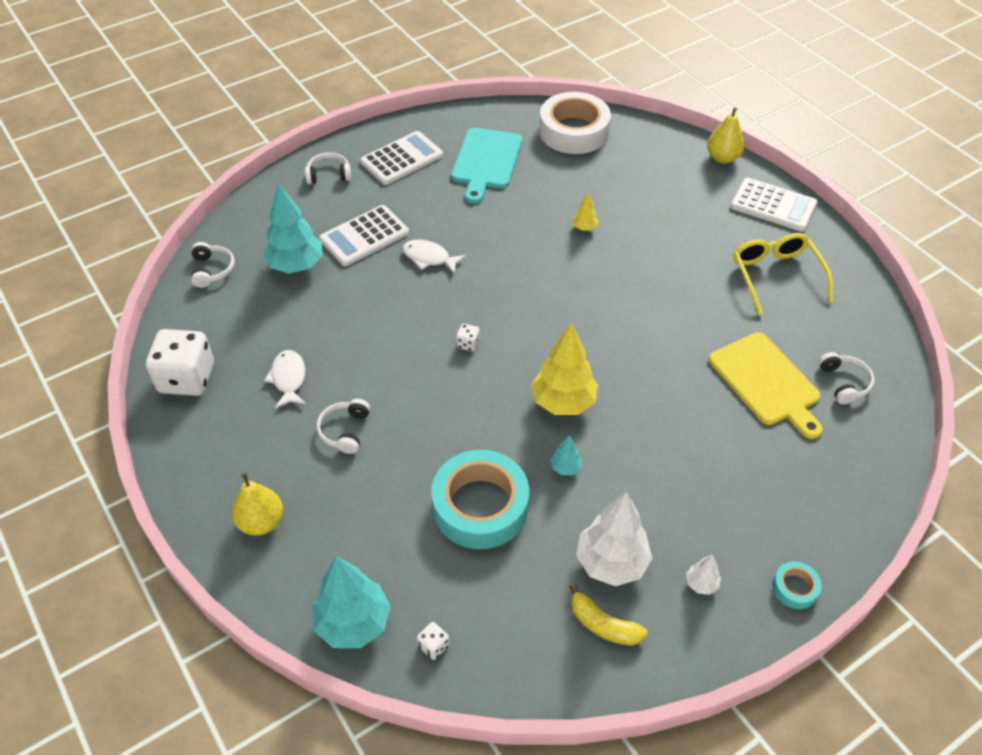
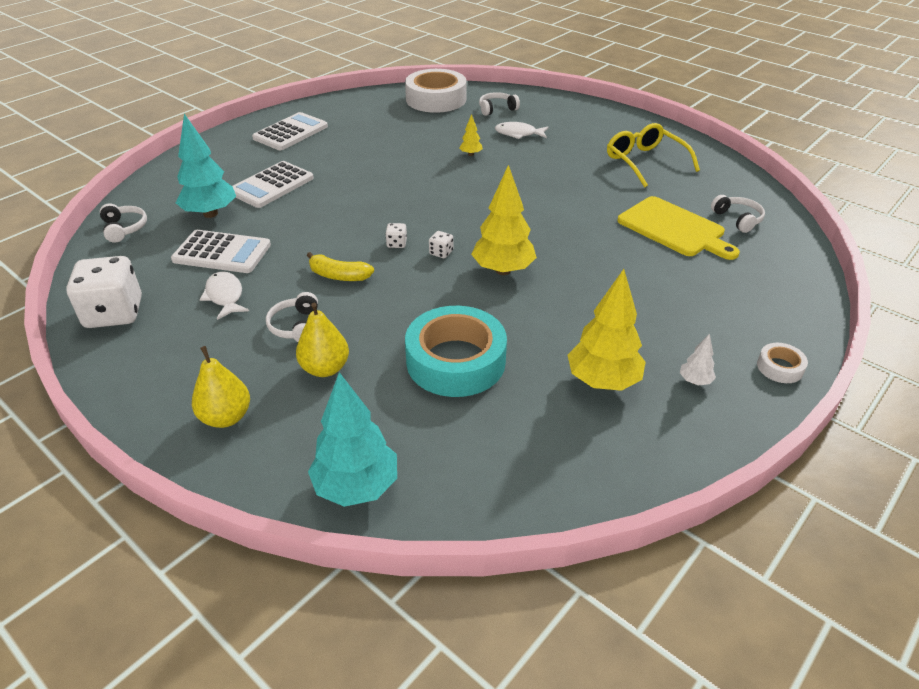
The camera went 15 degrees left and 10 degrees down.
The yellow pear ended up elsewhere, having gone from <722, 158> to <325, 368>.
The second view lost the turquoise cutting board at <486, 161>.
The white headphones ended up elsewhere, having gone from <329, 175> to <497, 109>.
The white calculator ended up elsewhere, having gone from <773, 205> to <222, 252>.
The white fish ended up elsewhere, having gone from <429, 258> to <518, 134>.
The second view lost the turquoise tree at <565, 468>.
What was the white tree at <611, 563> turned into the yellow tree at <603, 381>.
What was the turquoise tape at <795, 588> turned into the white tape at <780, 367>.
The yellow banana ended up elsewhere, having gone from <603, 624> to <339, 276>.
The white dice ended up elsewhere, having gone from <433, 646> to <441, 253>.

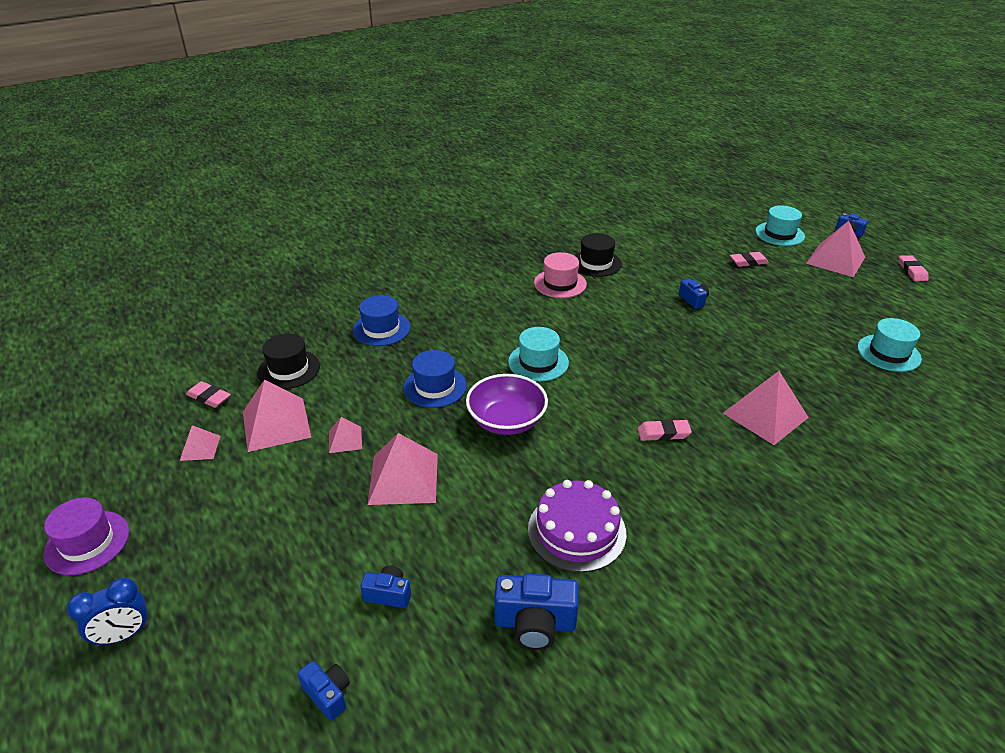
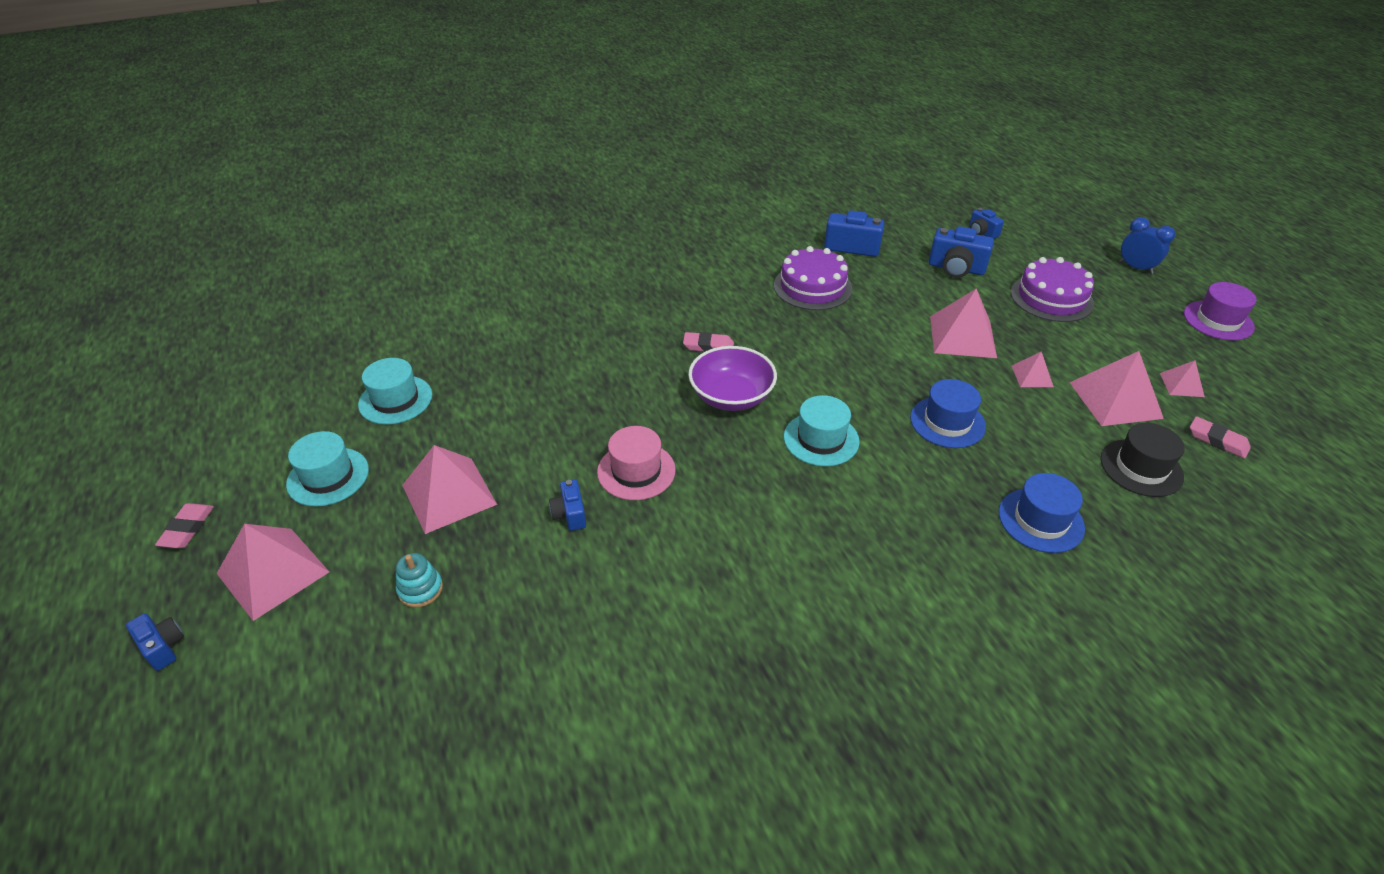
The camera went 170 degrees left and 5 degrees up.
The turquoise hat ended up elsewhere, having gone from <779, 234> to <328, 477>.
The second view lost the black hat at <596, 263>.
The pink hat ended up elsewhere, having gone from <560, 283> to <636, 471>.
Where the pink eraser stood at <748, 262>, the turquoise stacking toy came to stand at <420, 589>.
The pink pyramid ended up elsewhere, having gone from <765, 415> to <449, 494>.
The purple bowl ended up elsewhere, having gone from <506, 421> to <731, 396>.
The size of the blue camera at <388, 594> changed by a factor of 1.70.
The blue clock at <123, 635> ended up facing another way, 60 degrees clockwise from before.
The second view gained the purple cake at <1051, 298>.

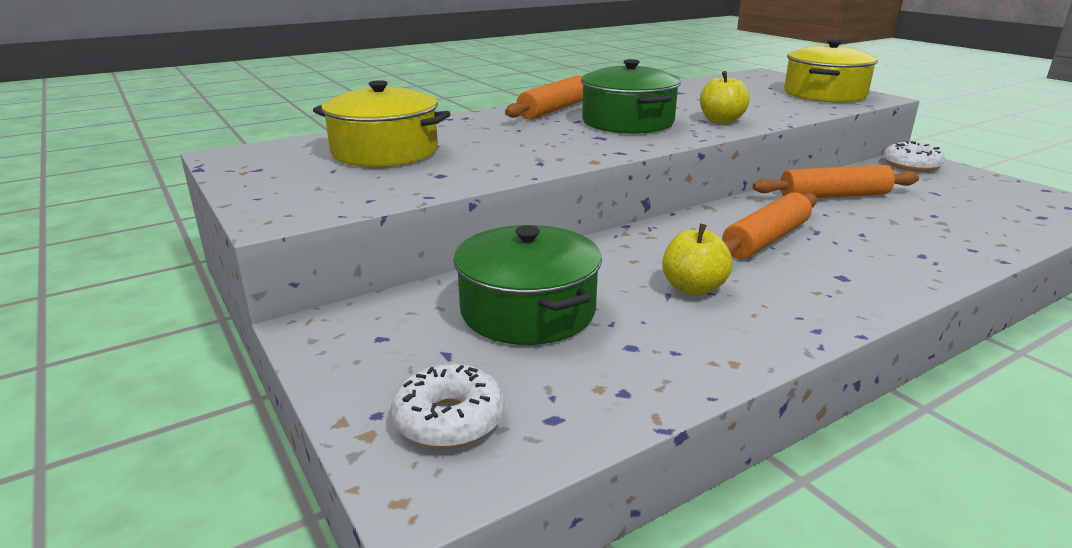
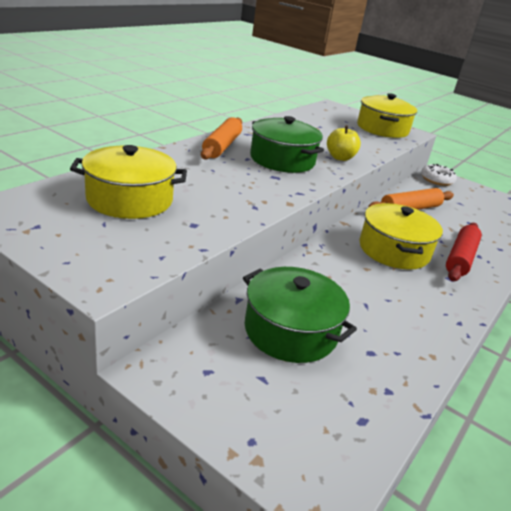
The camera went 25 degrees left and 5 degrees up.
Where the orange rolling pin stood at <766, 239>, the yellow pot came to stand at <394, 250>.
The second view lost the yellow apple at <693, 288>.
The second view lost the white donut at <449, 419>.
The second view gained the red rolling pin at <460, 258>.

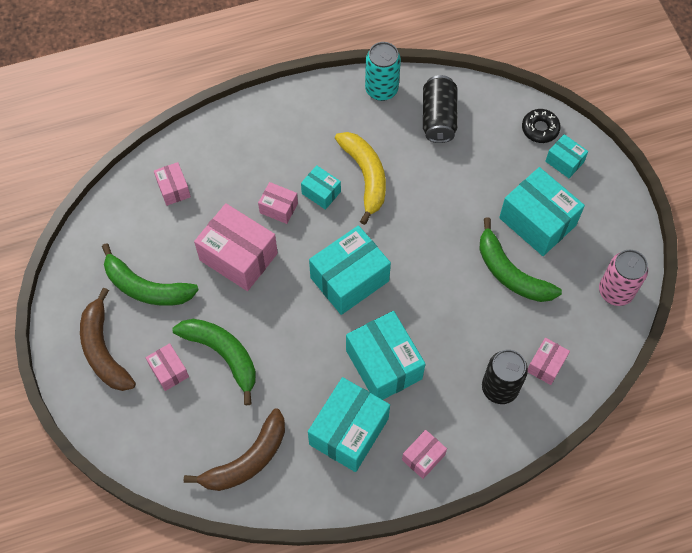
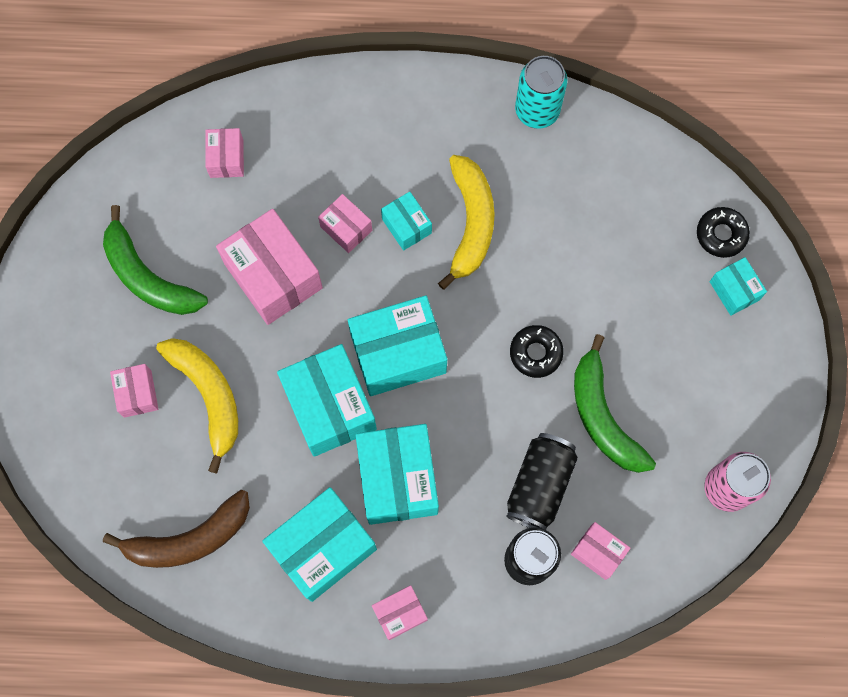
The camera went 20 degrees right and 10 degrees up.
The black can ended up elsewhere, having gone from <438, 118> to <539, 485>.
The turquoise box ended up elsewhere, having gone from <537, 221> to <329, 407>.
The second view lost the brown banana at <104, 350>.
What was the green banana at <222, 354> turned into the yellow banana at <208, 396>.
The pink box at <546, 365> ended up facing another way, 75 degrees clockwise from before.
The second view gained the black donut at <535, 353>.

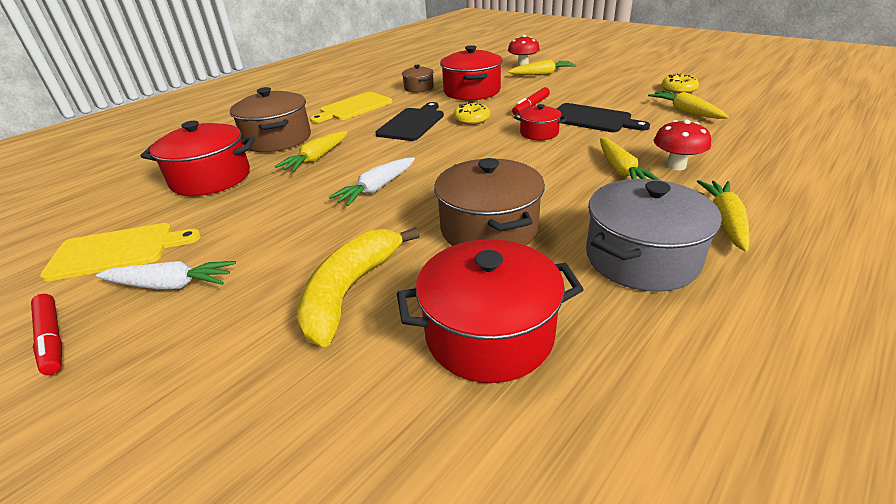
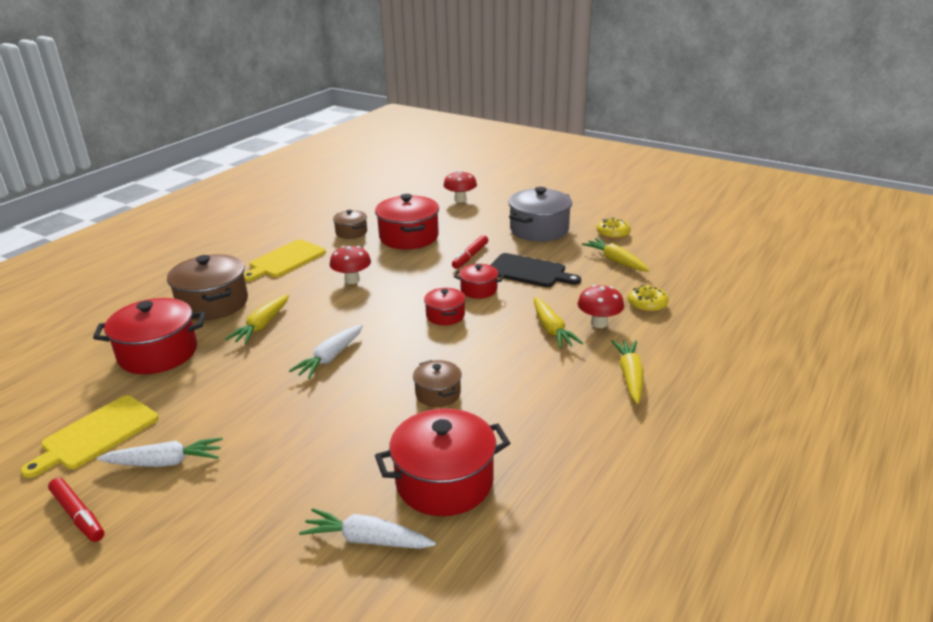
The camera went 10 degrees left and 5 degrees down.
The second view lost the yellow carrot at <542, 74>.
Where the black cutting board stood at <412, 123>, the red mushroom came to stand at <352, 280>.
The yellow donut ended up elsewhere, having gone from <471, 119> to <647, 304>.
The size of the brown pot at <489, 229> changed by a factor of 0.54.
The grey pot ended up elsewhere, having gone from <641, 258> to <539, 230>.
The yellow cutting board at <117, 251> ended up facing another way, 150 degrees clockwise from before.
The second view lost the yellow banana at <350, 291>.
The second view gained the red pot at <445, 315>.
The second view gained the white carrot at <367, 540>.

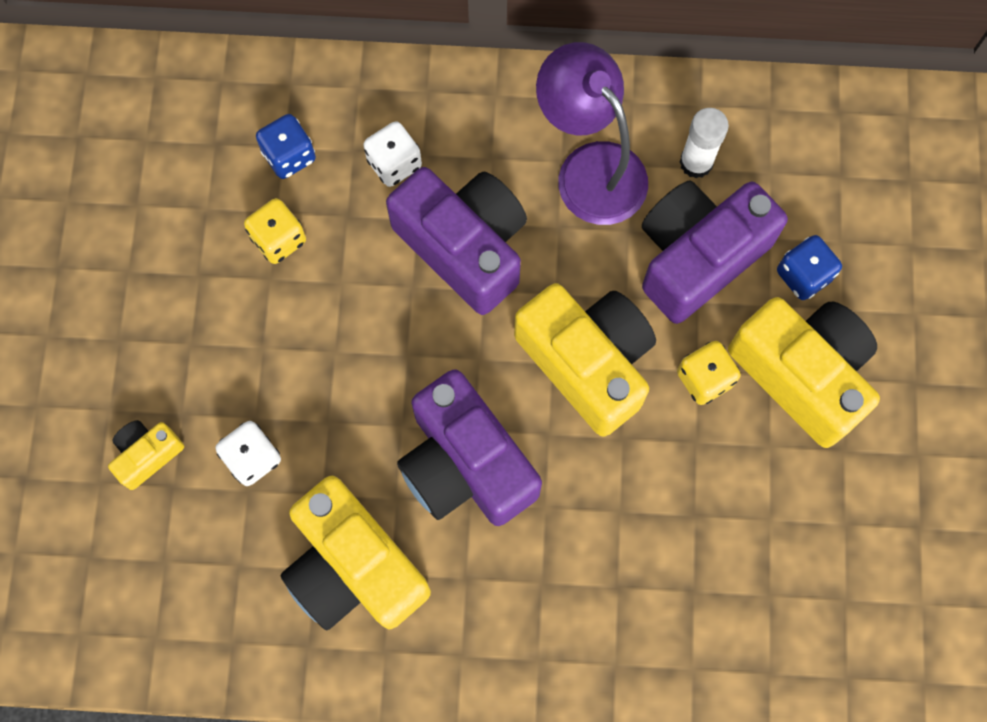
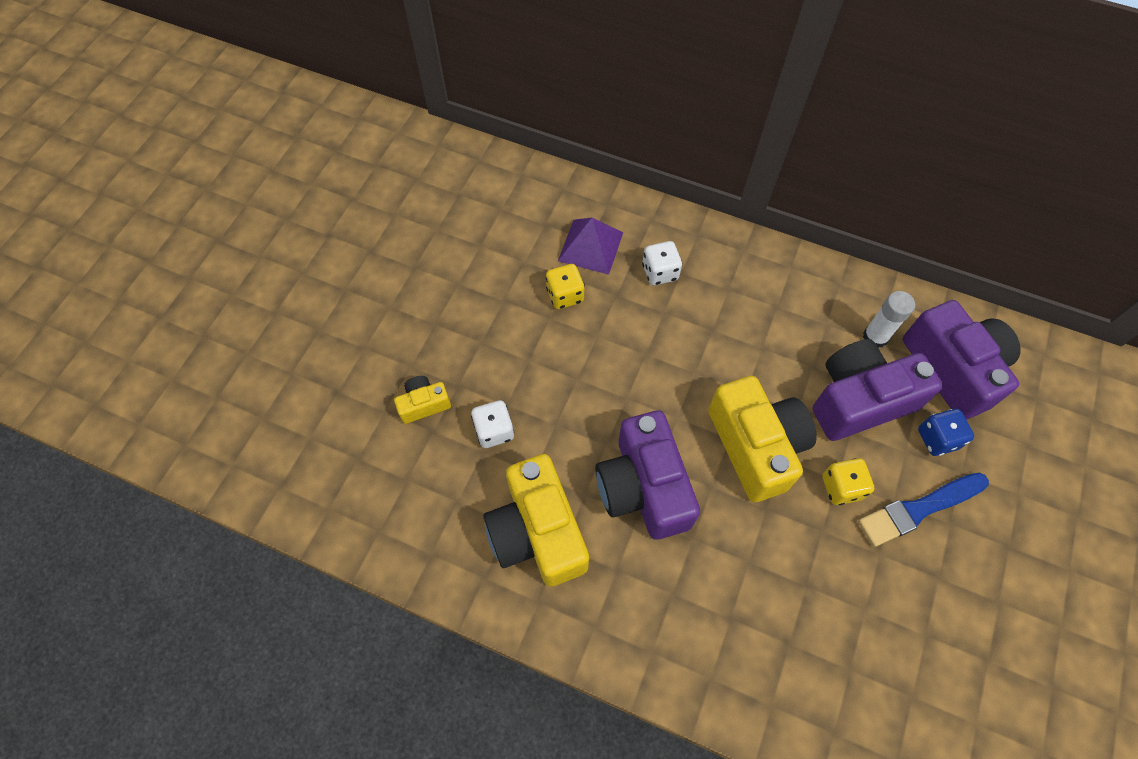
The camera went 20 degrees right and 10 degrees down.
The second view lost the purple lamp at <590, 168>.
Where the blue dice stood at <289, 156>, the purple pyramid came to stand at <591, 246>.
The purple camera ended up elsewhere, having gone from <464, 246> to <952, 369>.
Where the yellow camera stood at <802, 374>, the blue brush came to stand at <919, 509>.

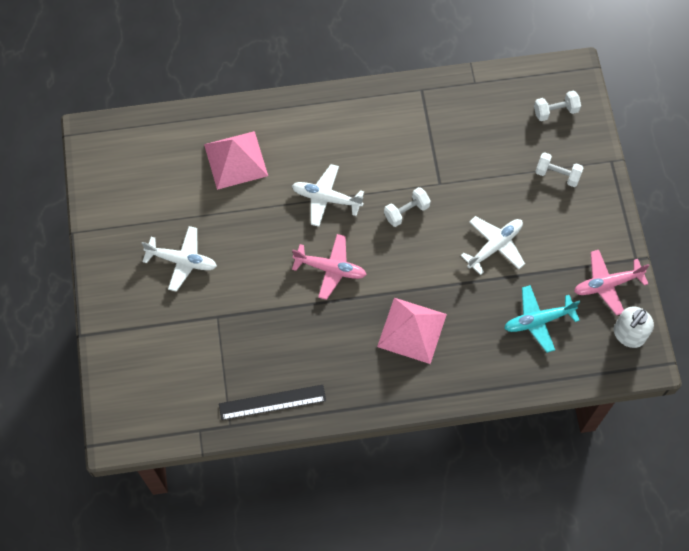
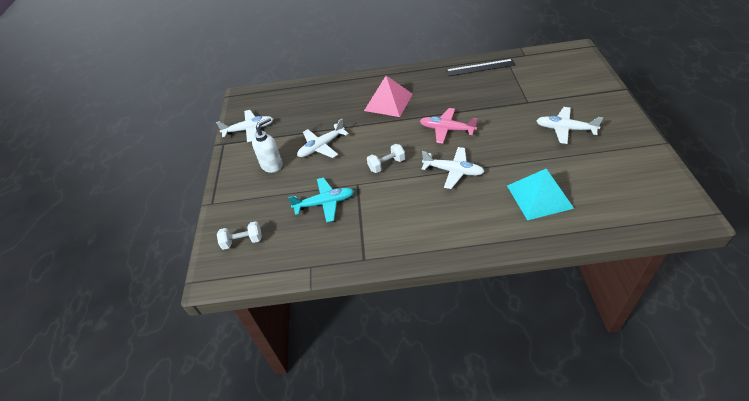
The camera went 170 degrees left and 20 degrees down.
What was the pink pyramid at <236, 160> turned into the turquoise pyramid at <539, 196>.
The second view lost the white dumbbell at <557, 174>.
What was the pink plane at <607, 284> turned into the white plane at <249, 129>.
The turquoise plane ended up elsewhere, having gone from <538, 320> to <325, 203>.
The white soap dispenser ended up elsewhere, having gone from <628, 335> to <272, 165>.

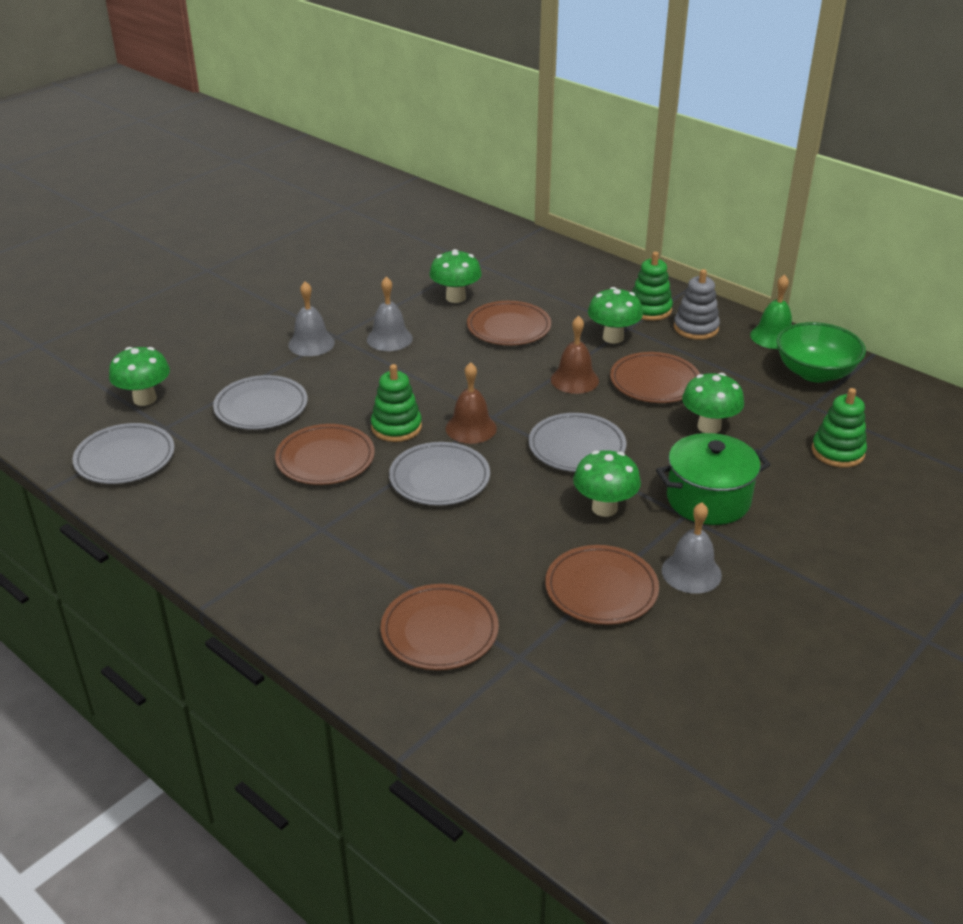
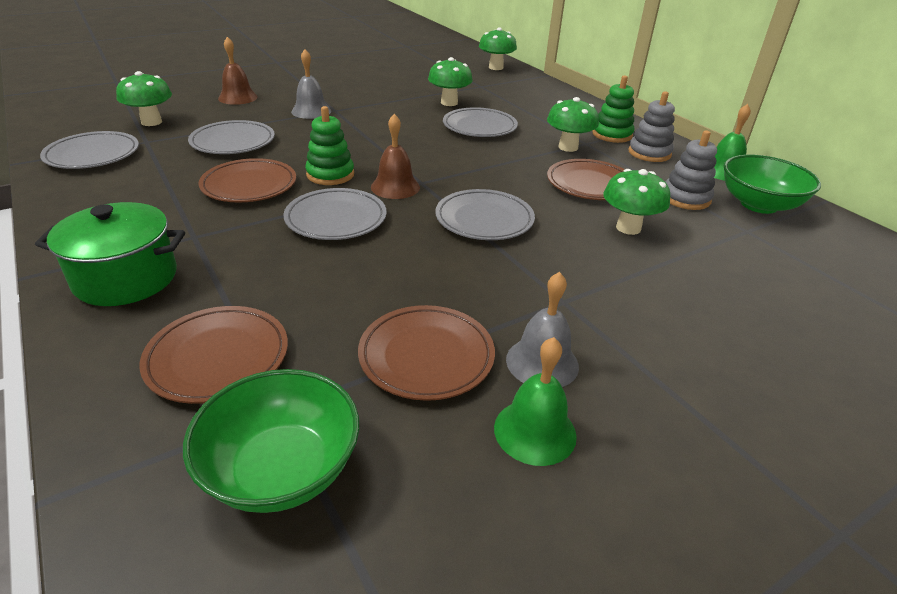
The camera went 15 degrees right and 0 degrees up.
The second view lost the grey bell at <389, 338>.
What was the brown plate at <509, 328> turned into the grey plate at <479, 127>.
The brown bell ended up elsewhere, having gone from <574, 380> to <238, 97>.
The second view lost the green stacking toy at <837, 452>.
The green pot ended up elsewhere, having gone from <708, 499> to <126, 278>.
The green mushroom ended up elsewhere, having gone from <604, 508> to <495, 67>.
The second view gained the grey stacking toy at <685, 198>.
The second view gained the green bell at <535, 431>.
The second view gained the green bowl at <282, 469>.

